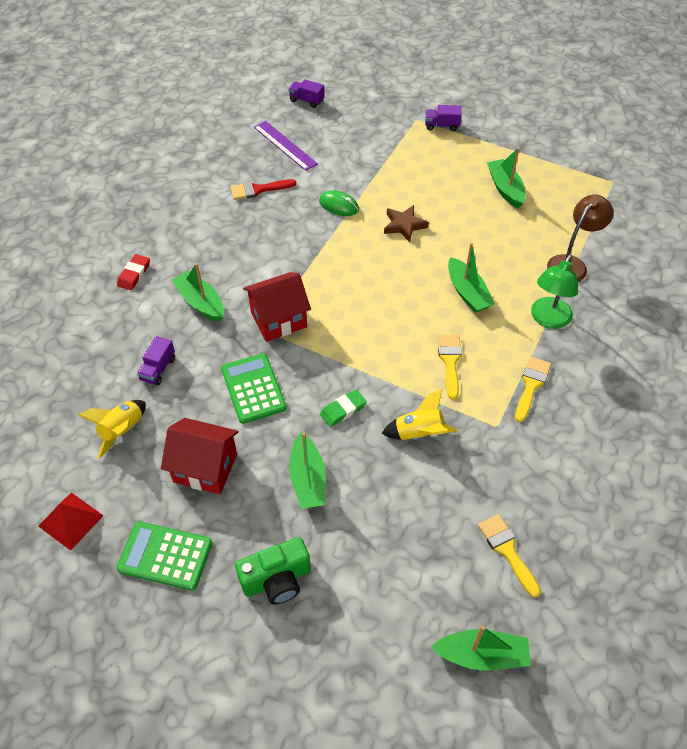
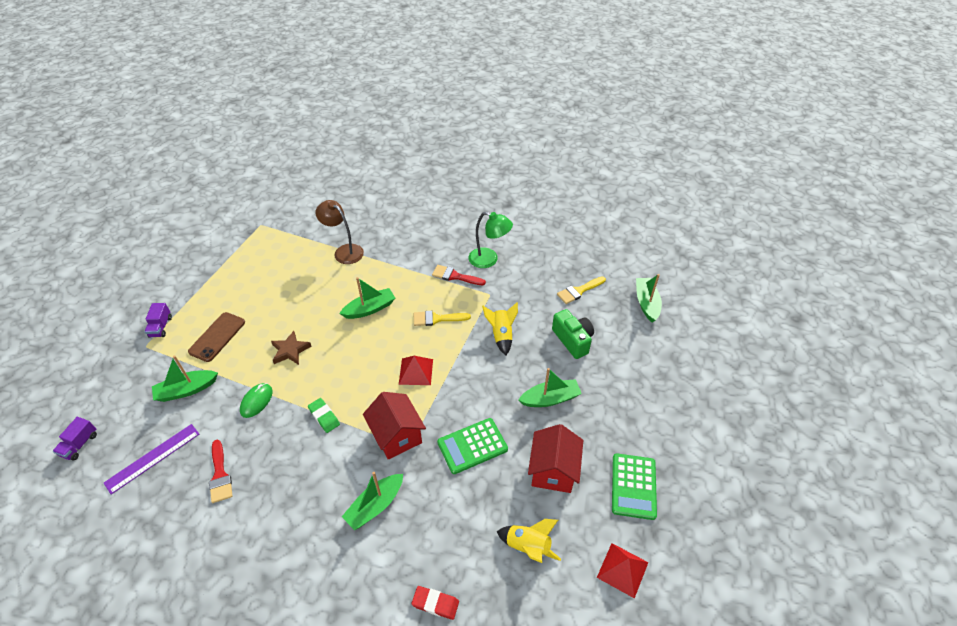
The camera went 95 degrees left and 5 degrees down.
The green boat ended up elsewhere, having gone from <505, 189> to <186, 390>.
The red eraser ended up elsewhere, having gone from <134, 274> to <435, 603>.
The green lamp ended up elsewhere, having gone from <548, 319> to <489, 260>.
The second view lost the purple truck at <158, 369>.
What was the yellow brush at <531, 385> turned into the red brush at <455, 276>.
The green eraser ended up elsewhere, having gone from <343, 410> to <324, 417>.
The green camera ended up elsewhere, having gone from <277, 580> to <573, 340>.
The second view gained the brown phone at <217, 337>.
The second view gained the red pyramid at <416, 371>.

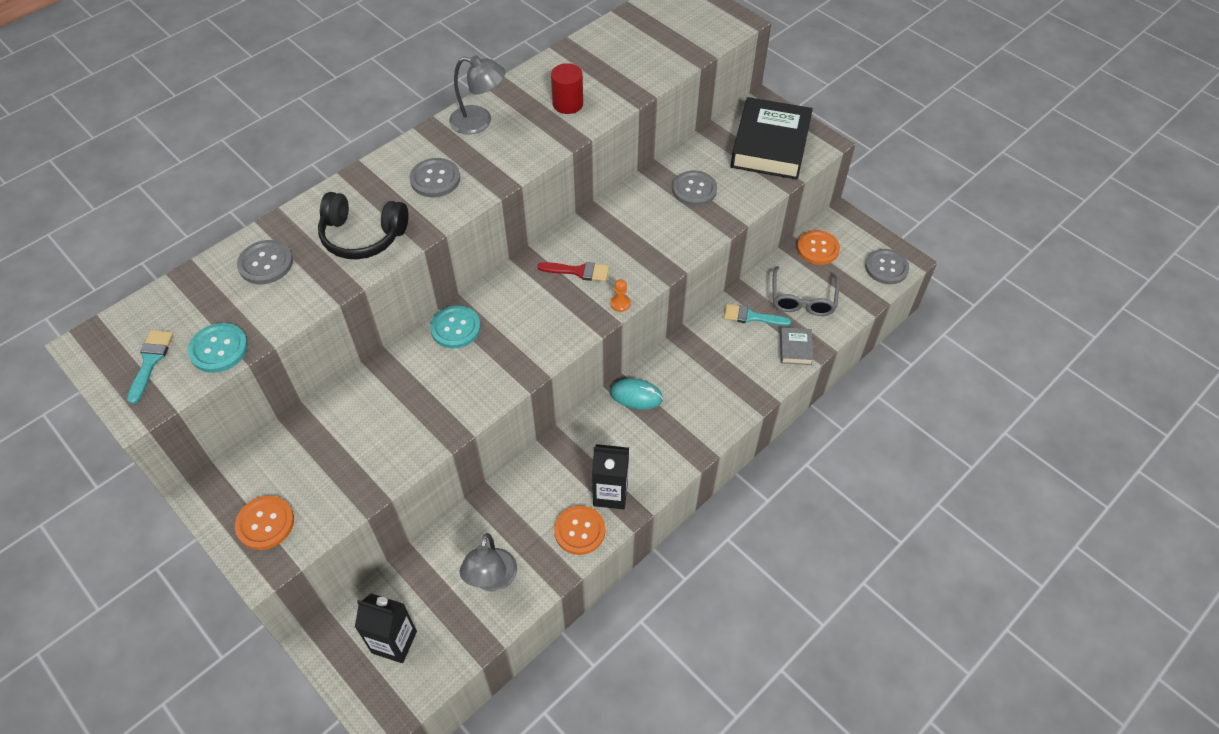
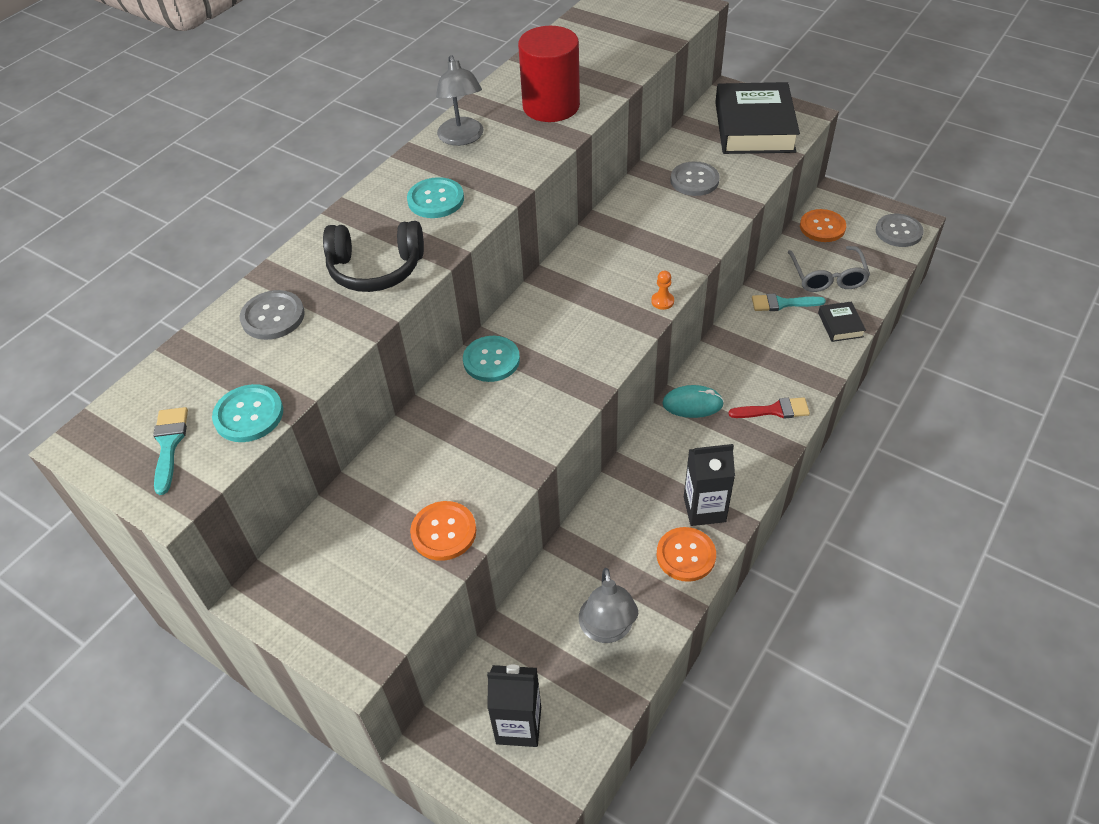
The camera went 10 degrees left and 5 degrees down.
The grey lamp at <479, 122> ended up facing another way, 75 degrees clockwise from before.
The size of the red cylinder at <568, 104> changed by a factor of 1.69.
What was the grey button at <435, 179> turned into the turquoise button at <436, 200>.
The red brush ended up elsewhere, having gone from <578, 271> to <774, 410>.
What was the grey book at <795, 348> turned into the black book at <840, 325>.
The orange button ended up elsewhere, having gone from <265, 523> to <443, 532>.

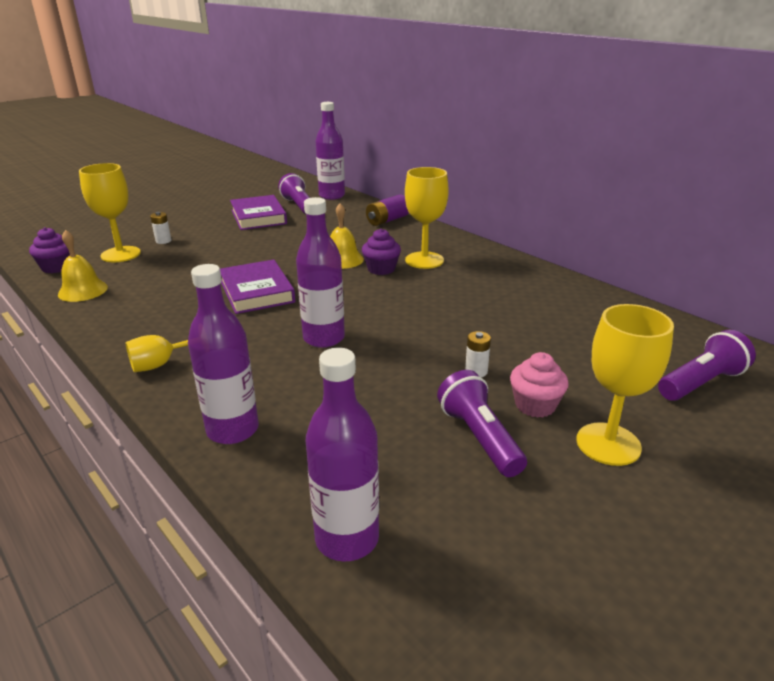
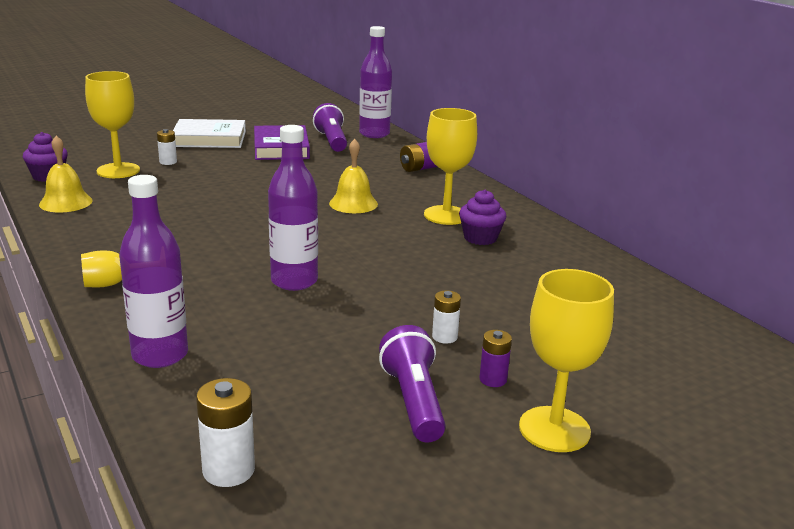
The camera went 10 degrees right and 5 degrees down.
The purple cupcake ended up elsewhere, having gone from <381, 269> to <480, 238>.
The second view lost the purple book at <257, 291>.
The second view lost the purple flashlight at <701, 383>.
Where the purple bottle stood at <347, 539>, the white battery came to stand at <228, 470>.
Where the pink cupcake stood at <535, 405>, the purple battery came to stand at <493, 379>.
The second view gained the white book at <209, 139>.

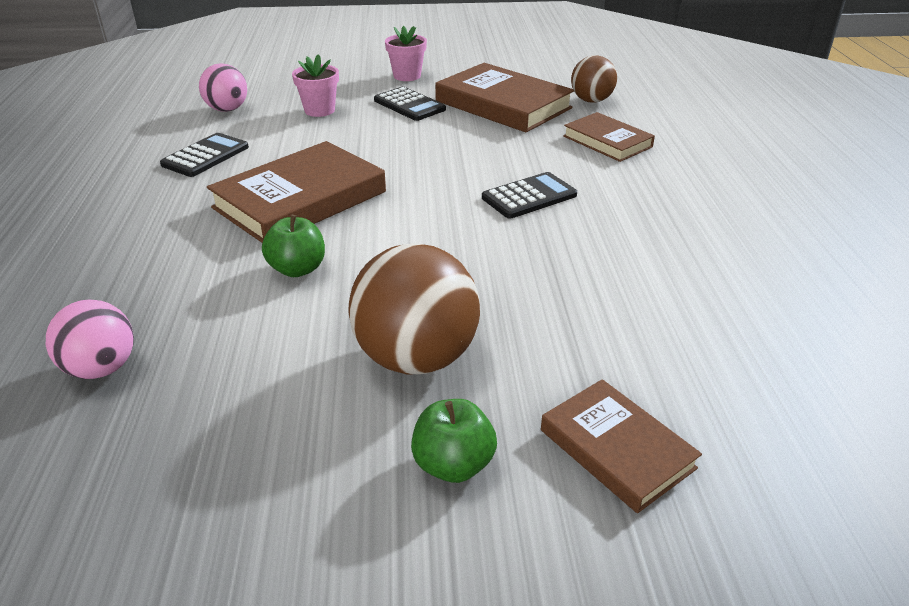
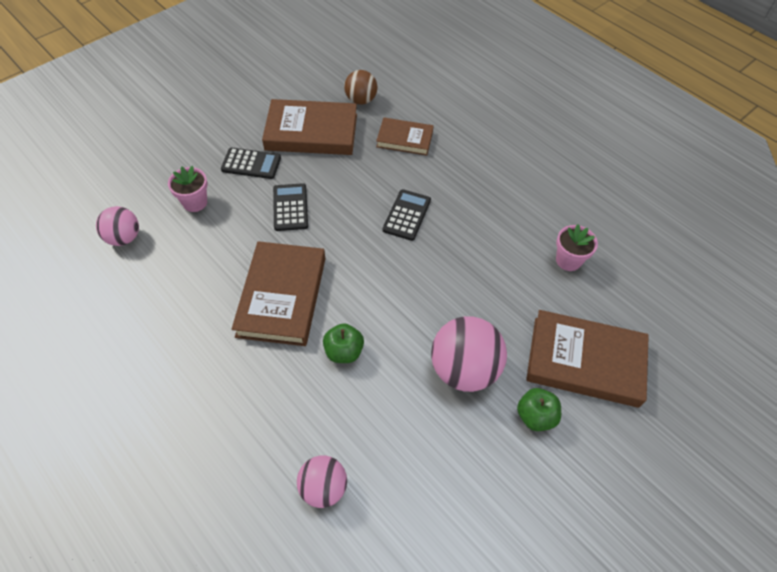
The camera went 40 degrees left and 20 degrees up.
The pink flower pot ended up elsewhere, having gone from <407, 76> to <568, 260>.
The black calculator ended up elsewhere, having gone from <205, 156> to <290, 207>.
What was the brown ball at <416, 358> turned into the pink ball at <464, 369>.
The size of the brown book at <616, 449> changed by a factor of 1.69.

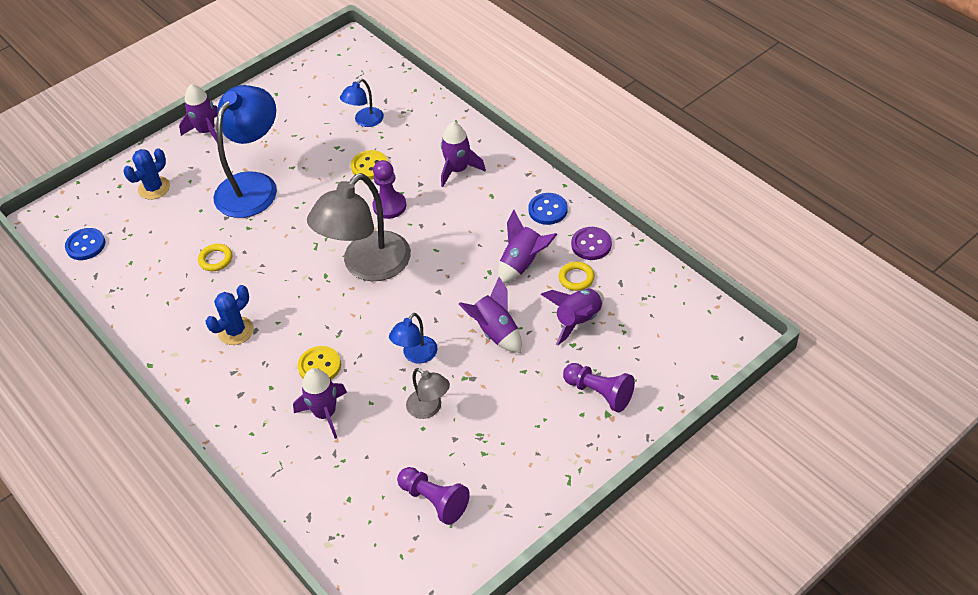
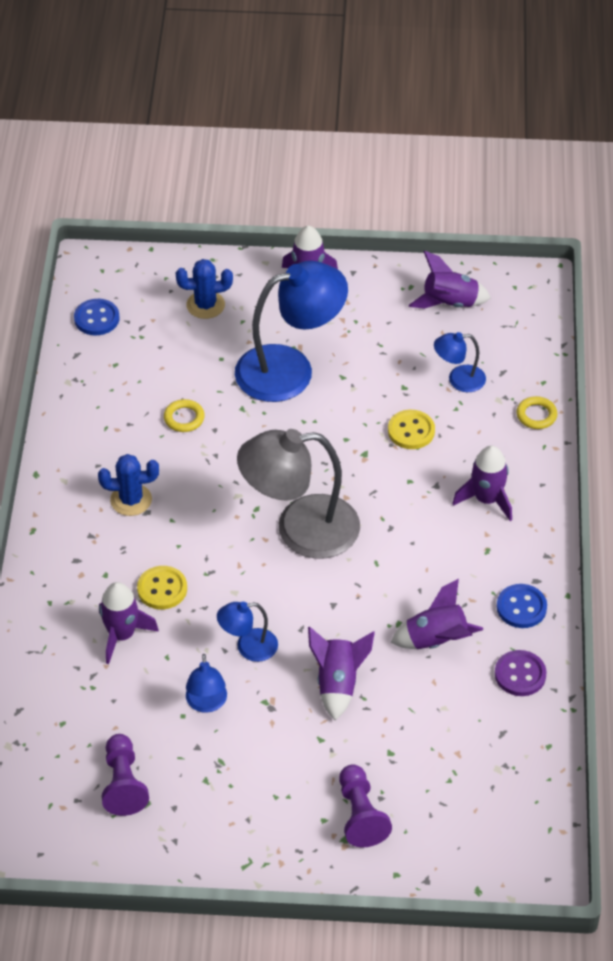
The camera went 40 degrees right and 0 degrees up.
The second view lost the purple pawn at <389, 206>.
The yellow ring ended up elsewhere, having gone from <576, 278> to <536, 415>.
The purple rocket ended up elsewhere, having gone from <578, 320> to <449, 303>.
What was the grey lamp at <429, 408> turned into the blue lamp at <206, 703>.

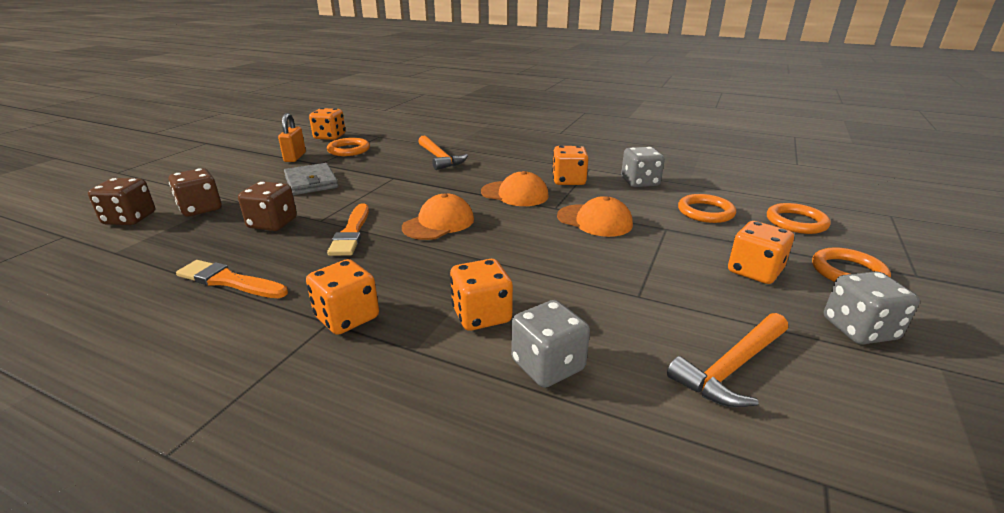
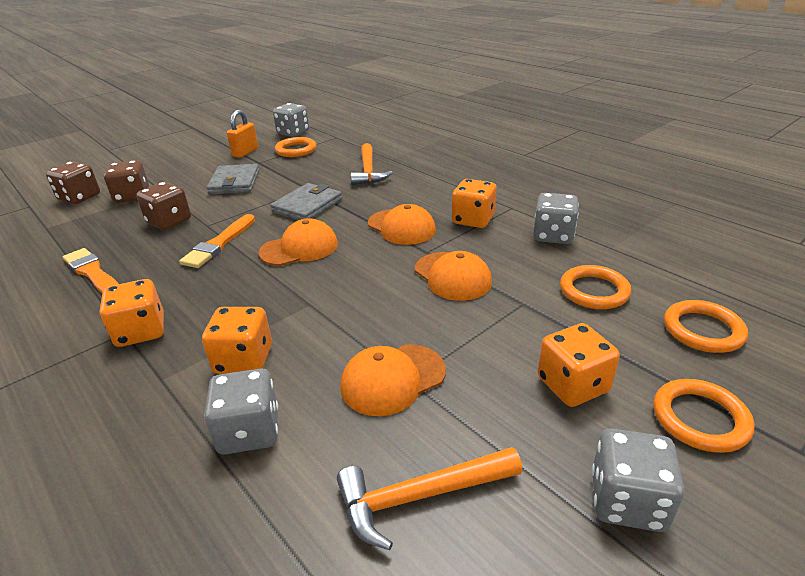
The camera went 25 degrees right and 5 degrees up.
What was the orange dice at <330, 137> turned into the grey dice at <293, 132>.
The second view gained the grey wallet at <307, 206>.
The second view gained the orange cap at <392, 379>.

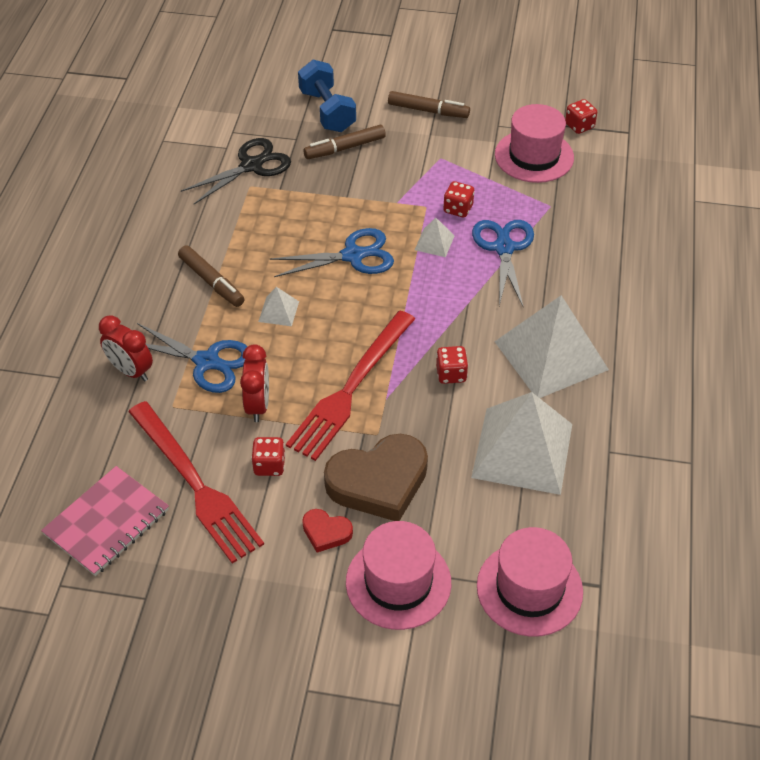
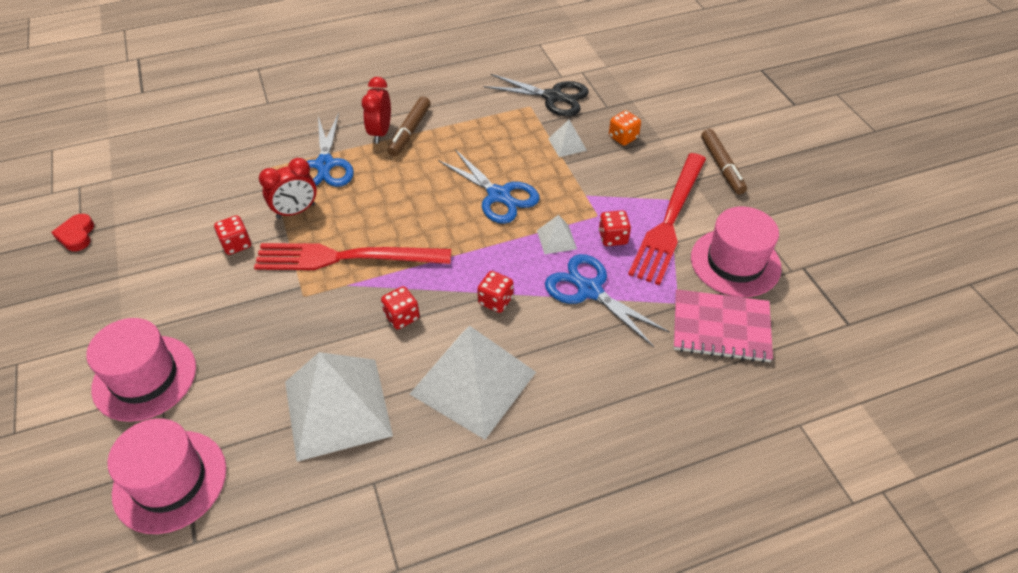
The camera went 60 degrees right and 0 degrees up.
The second view lost the blue dumbbell at <327, 111>.
The red dice ended up elsewhere, having gone from <579, 126> to <495, 301>.
Where the brown marker stood at <345, 148>, the orange dice came to stand at <623, 137>.
The blue scissors at <504, 248> ended up facing another way, 105 degrees counterclockwise from before.
The white pyramid ended up elsewhere, having gone from <278, 311> to <567, 144>.
The red clock ended up elsewhere, having gone from <131, 371> to <380, 132>.
The red fork ended up elsewhere, having gone from <195, 484> to <669, 220>.
The second view lost the brown heart at <379, 482>.
The pink notebook ended up elsewhere, having gone from <107, 522> to <721, 328>.
The red heart ended up elsewhere, having gone from <326, 532> to <77, 235>.

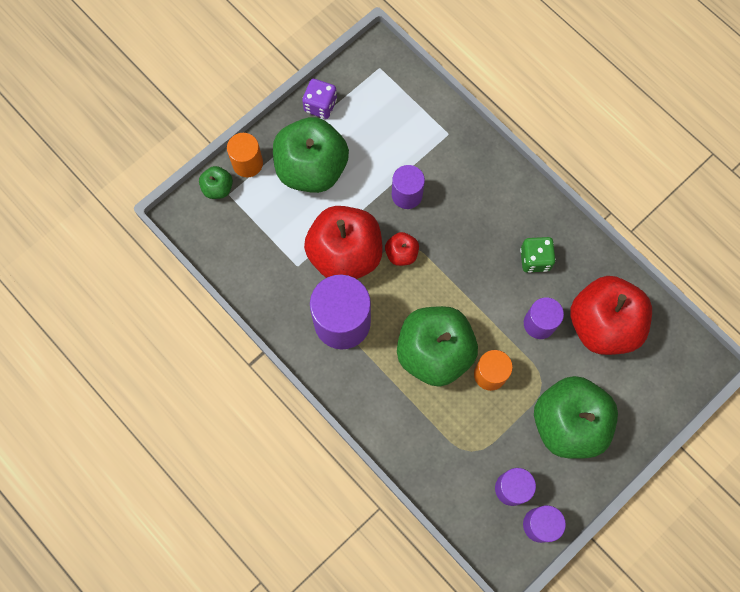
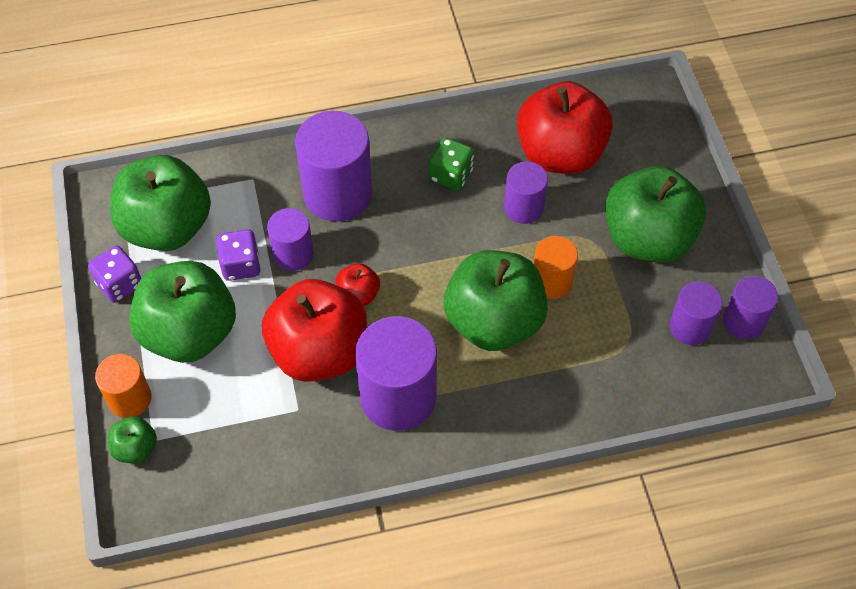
The camera went 60 degrees left and 15 degrees down.
The second view gained the purple cylinder at <337, 193>.
The second view gained the green apple at <167, 227>.
The second view gained the purple dice at <241, 265>.

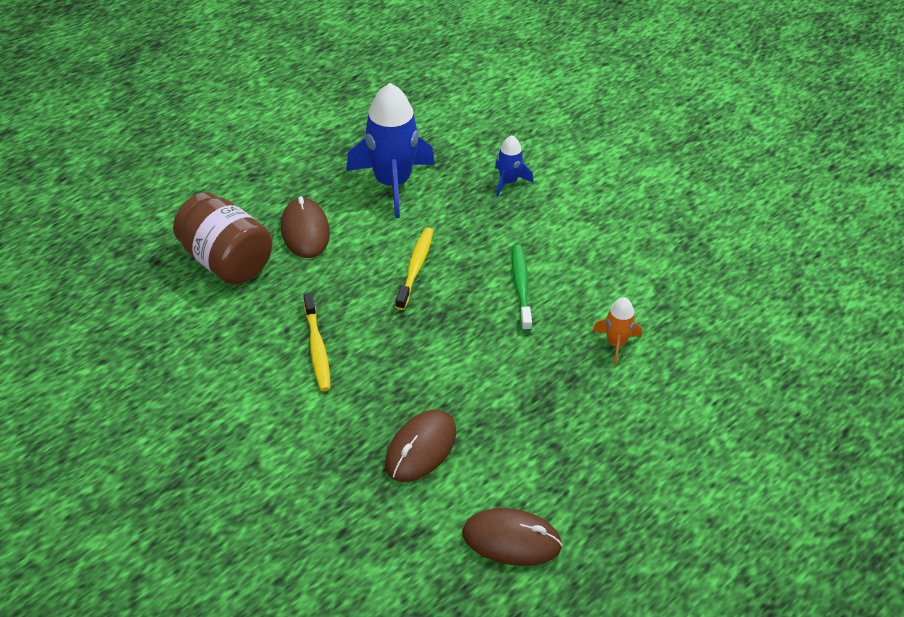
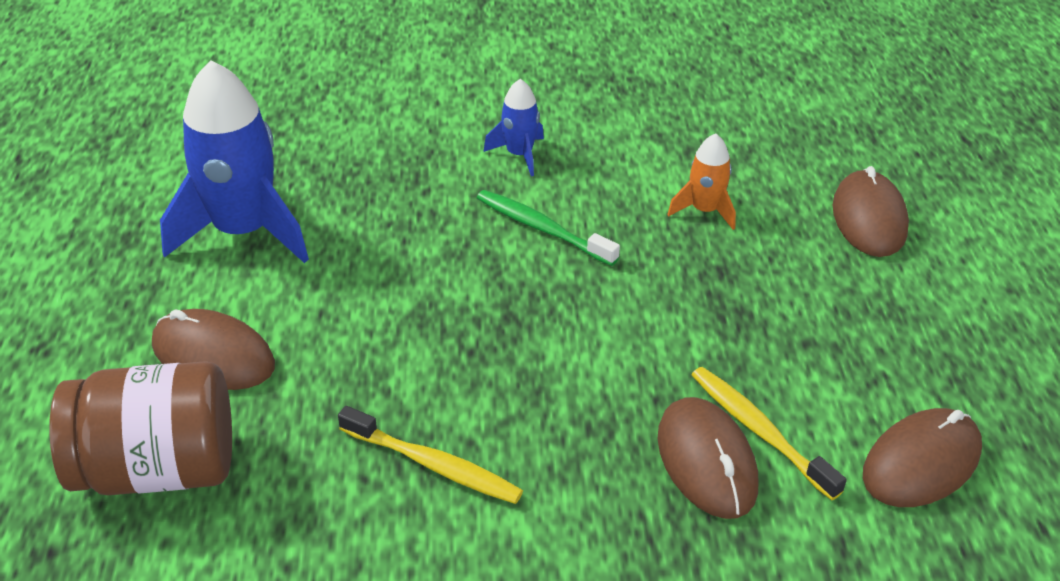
The camera went 50 degrees left and 5 degrees down.
The blue rocket ended up elsewhere, having gone from <508, 182> to <519, 155>.
The yellow toothbrush ended up elsewhere, having gone from <415, 268> to <759, 431>.
The second view gained the brown mouse at <869, 218>.

